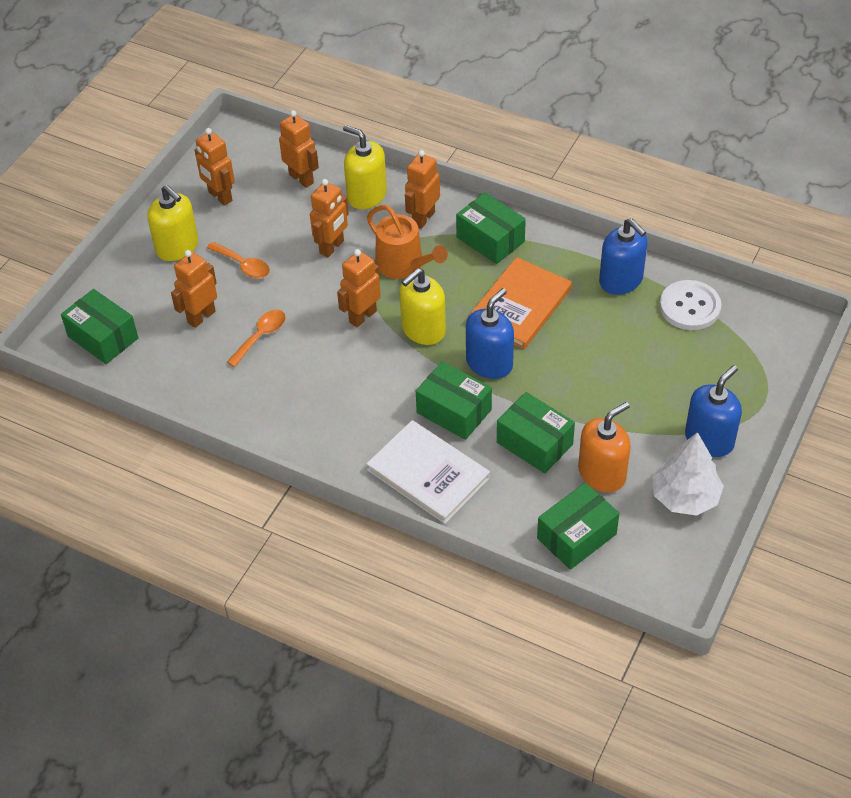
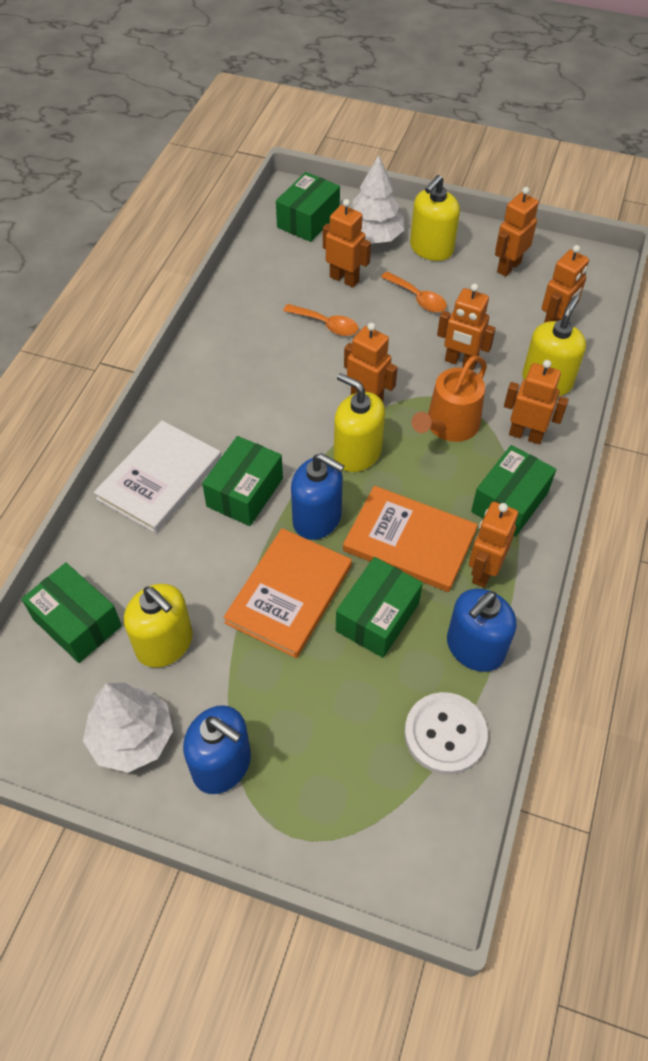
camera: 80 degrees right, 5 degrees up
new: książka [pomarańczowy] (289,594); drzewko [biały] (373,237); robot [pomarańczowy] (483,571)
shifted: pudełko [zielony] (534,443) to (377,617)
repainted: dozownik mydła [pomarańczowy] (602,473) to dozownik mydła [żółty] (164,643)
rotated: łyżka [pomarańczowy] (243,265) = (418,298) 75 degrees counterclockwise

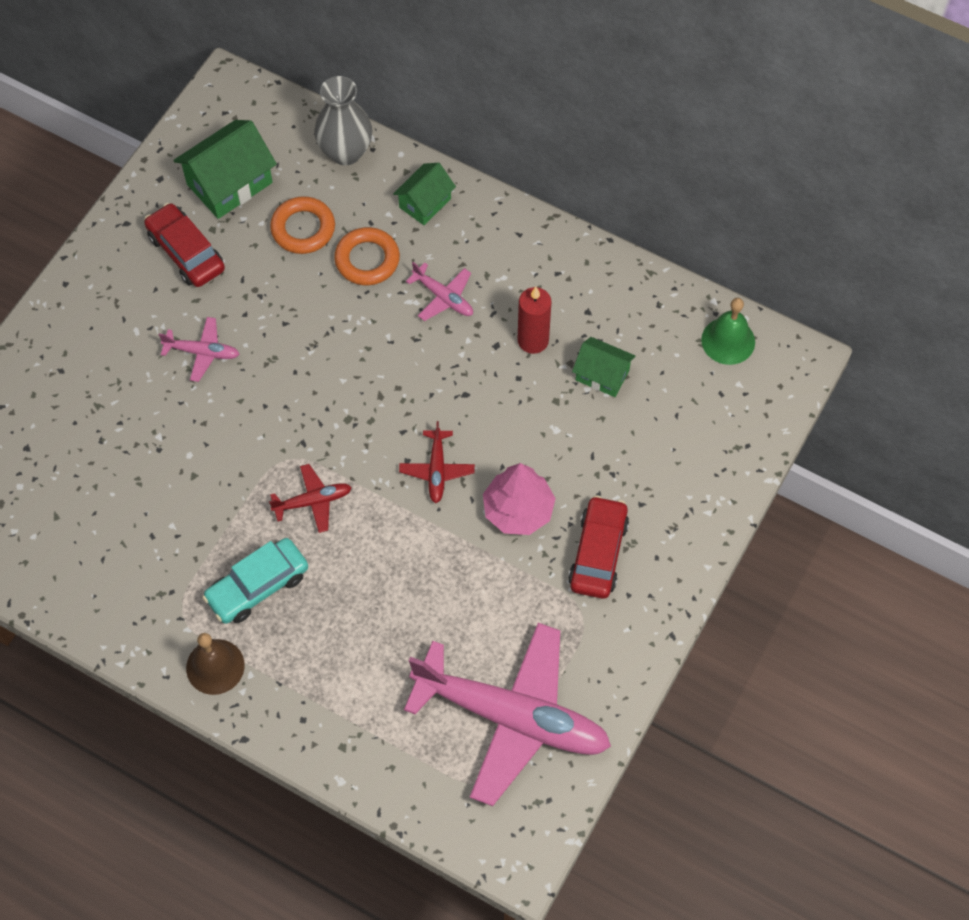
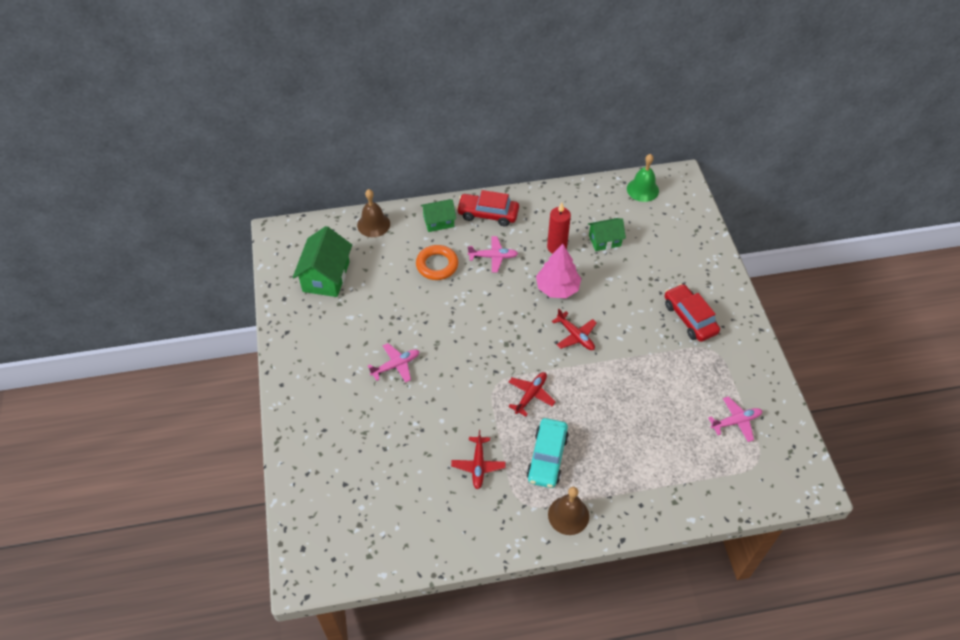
camera: 40 degrees left, 10 degrees down
gone: pierścień [pomarańczowy] (303,229)
new: samolot [czerwony] (478,465)
shifted: samochód [czerwony] (186,252) to (488,214); drzewko [różowy] (518,510) to (557,288)
swapped: wazon [szary] (345,152) to dzwonek [brązowy] (373,224)
rotated: domek [zielony] (425,203) = (438,222) 75 degrees clockwise
scaled: samolot [różowy] (512,717) = (736,421) x0.42

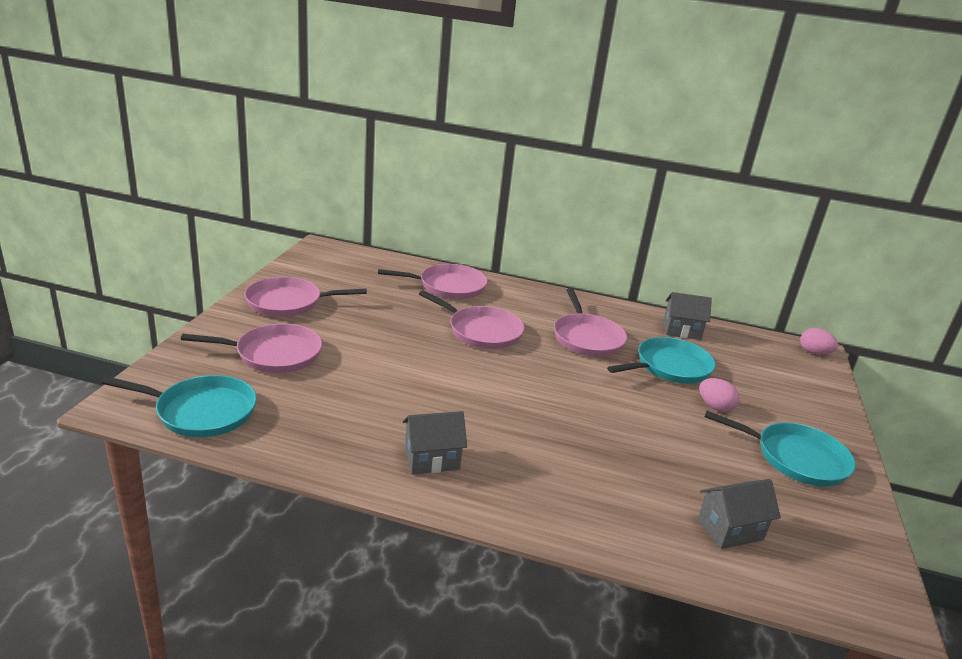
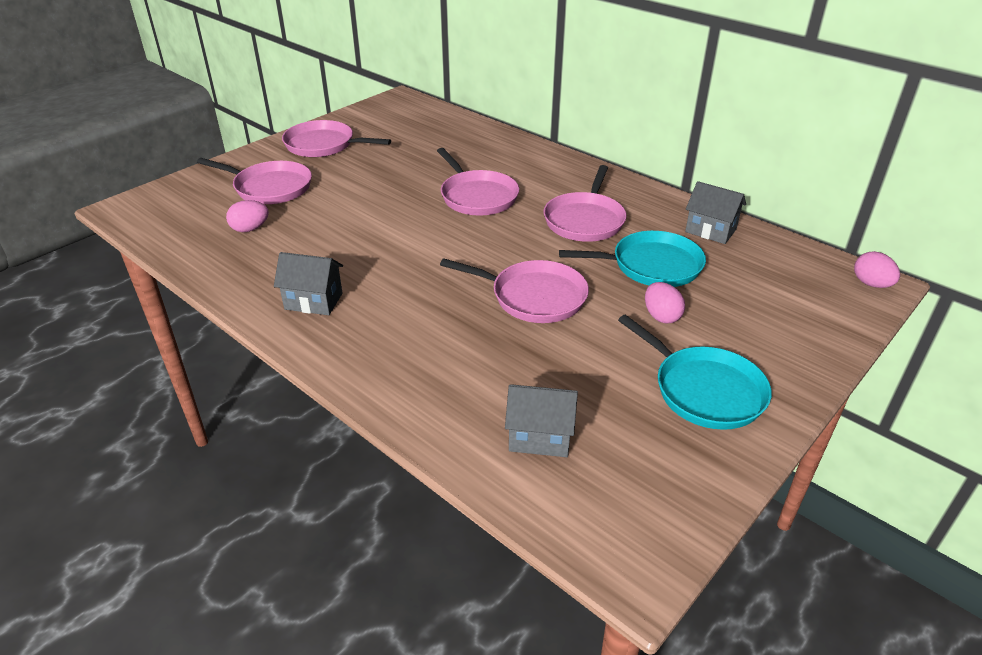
camera: 30 degrees right, 10 degrees up
gone: patelnia [turkusowy] (202,411)
new: jajko [różowy] (250,229)
shifted: patelnia [różowy] (448,286) to (534,297)

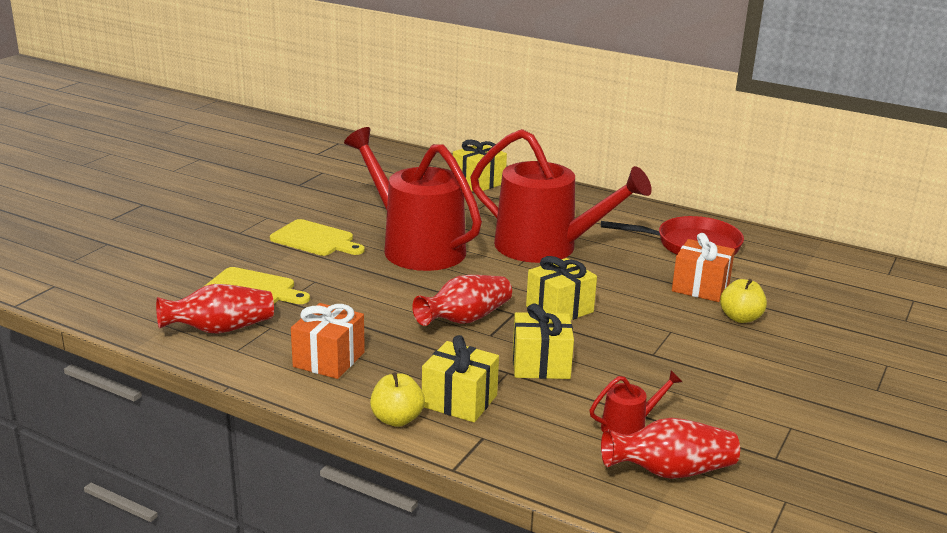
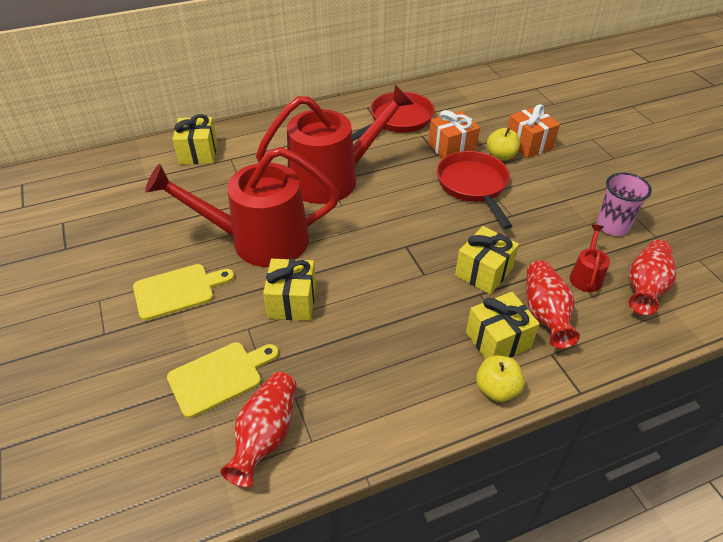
camera: 50 degrees left, 20 degrees up
new: patelnia [czerwony] (473,186); szklanka [różowy] (612,226)
shifted: prezent [żółty] (559,309) to (292,302); prezent [pomarańczowy] (329,359) to (528,144); wazon [czerwony] (465,319) to (545,314)

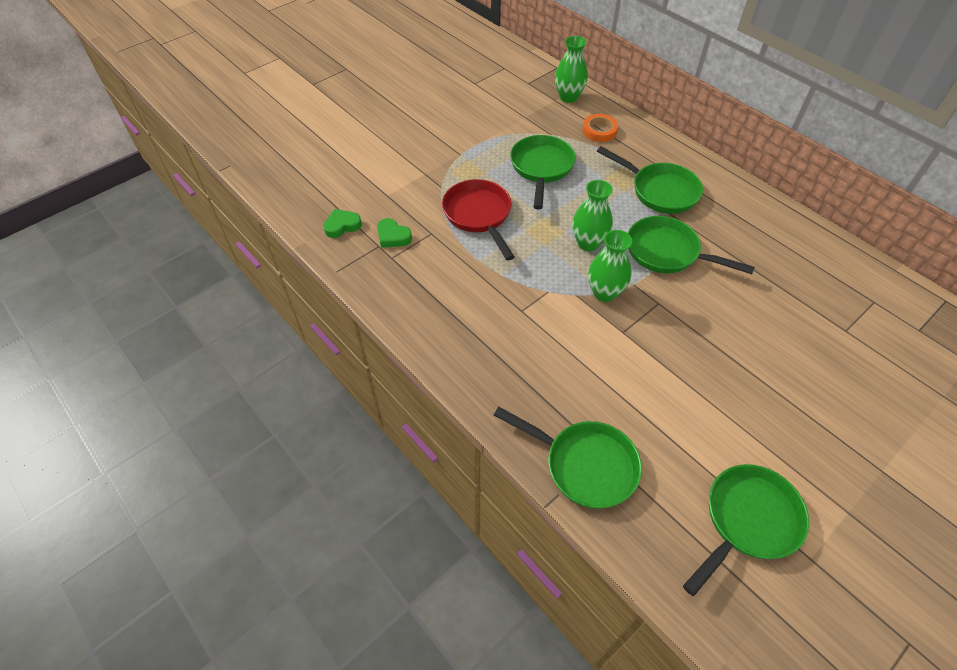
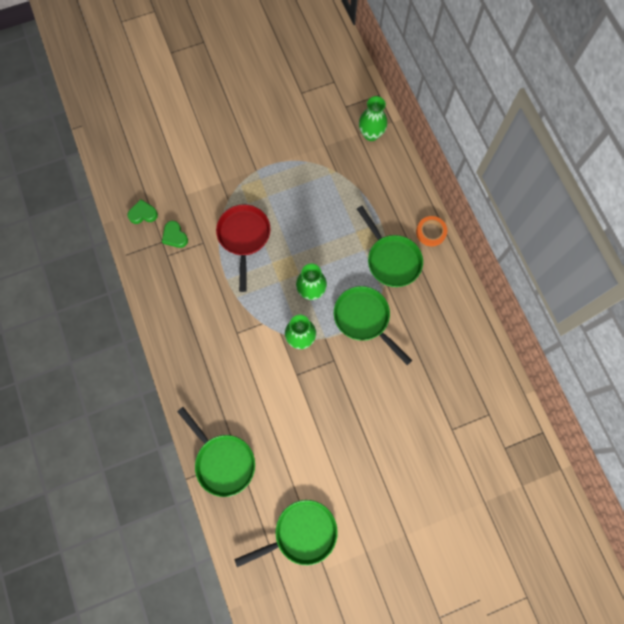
camera: 20 degrees right, 20 degrees up
gone: patelnia [zielony] (541,168)
shifted: taśma klejąca [pomarańczowy] (599,131) to (431,232)

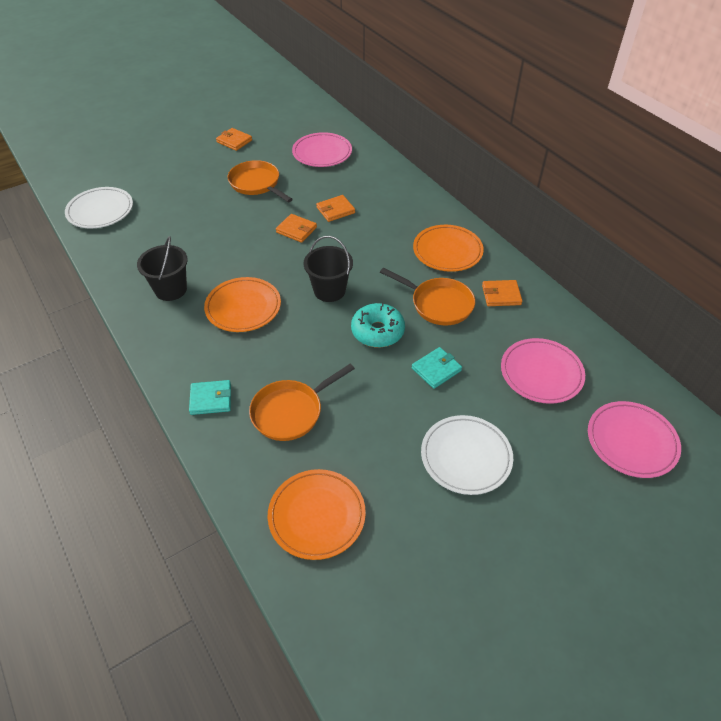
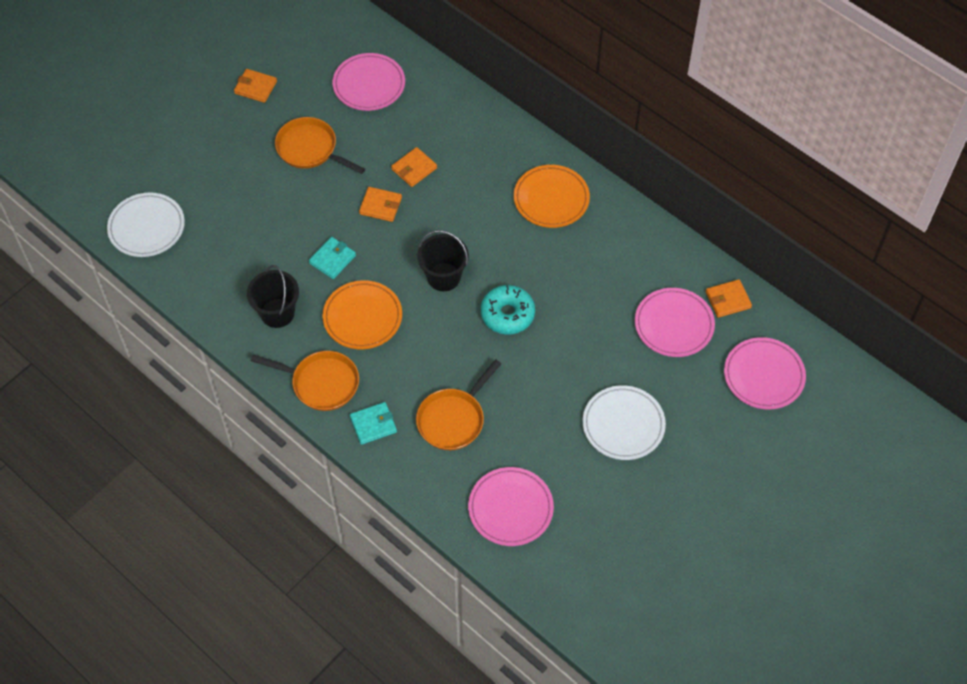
camera: 15 degrees left, 10 degrees up
shifted: patelnia [pomarańczowy] (438,304) to (321,383); portfel [turkusowy] (436,369) to (332,259); portfel [pomarańczowy] (501,295) to (728,300)
repainted: talerz [pomarańczowy] (317,515) to talerz [różowy] (510,508)

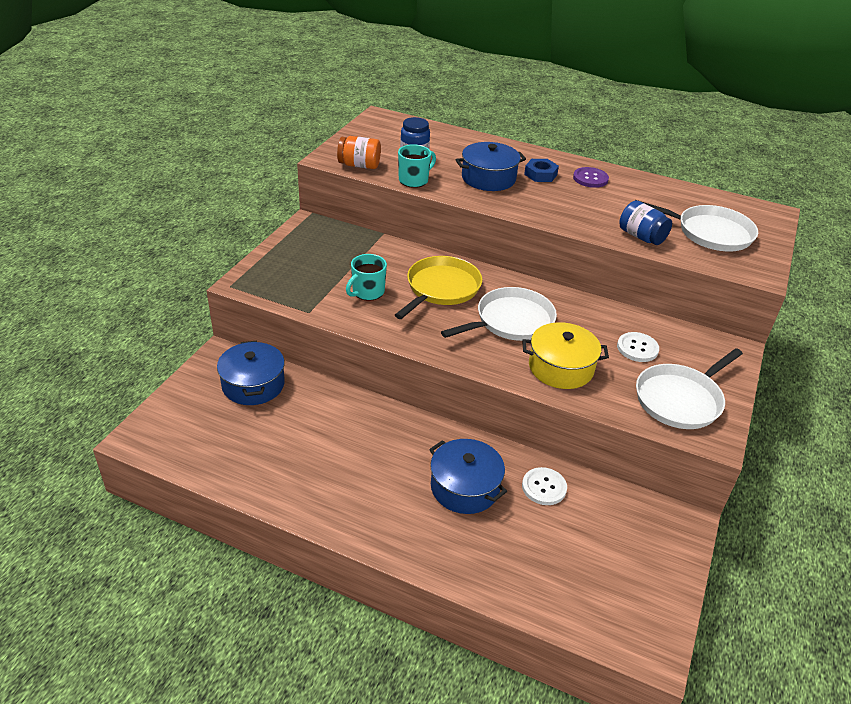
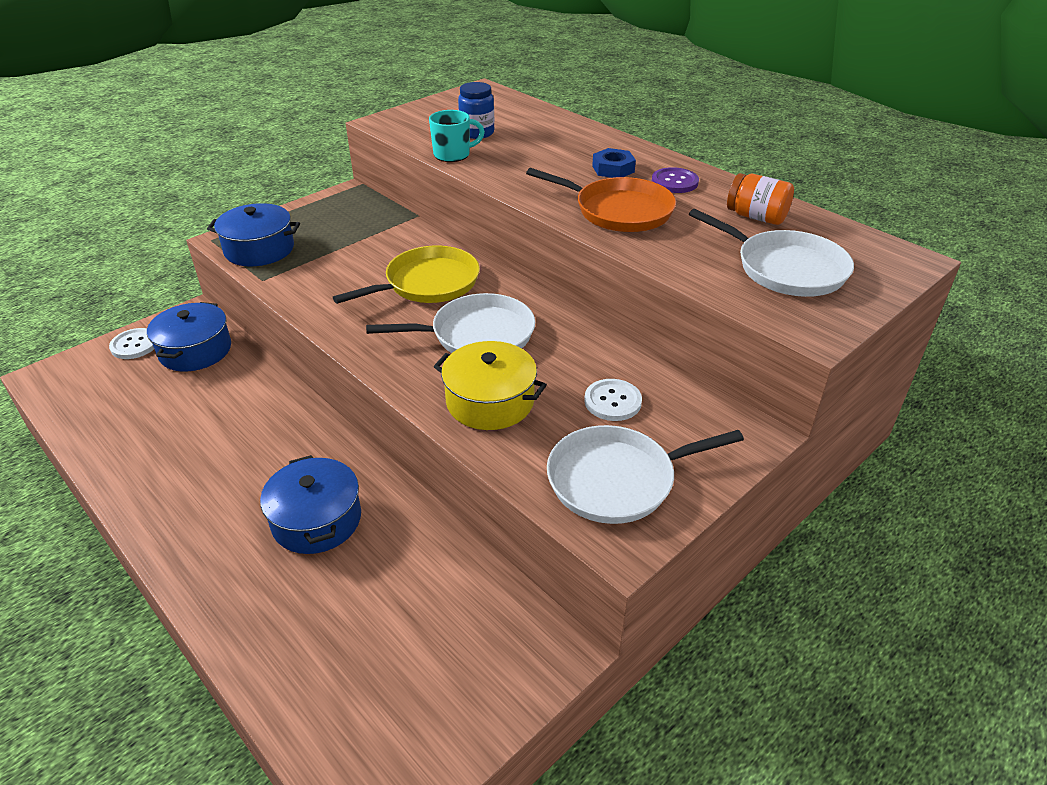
camera: 25 degrees right, 0 degrees up
gone: kubek [turkusowy] (367,292); słoik [niebieski] (641,237)
new: patelnia [pomarańczowy] (619,211)
shifted: guzik [biały] (544,487) to (134,345); garnek [niebieski] (488,178) to (259,249); słoik [pomarańczowy] (359,165) to (756,217)

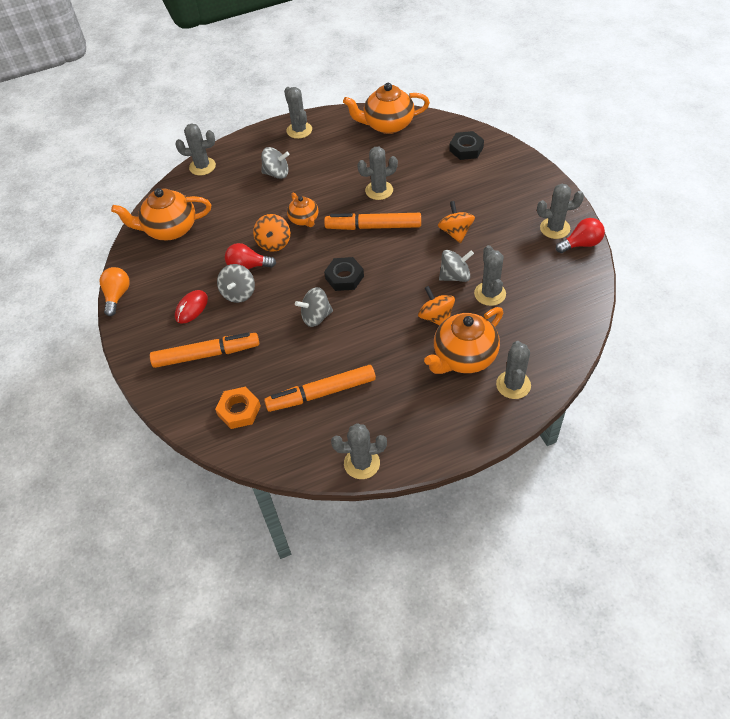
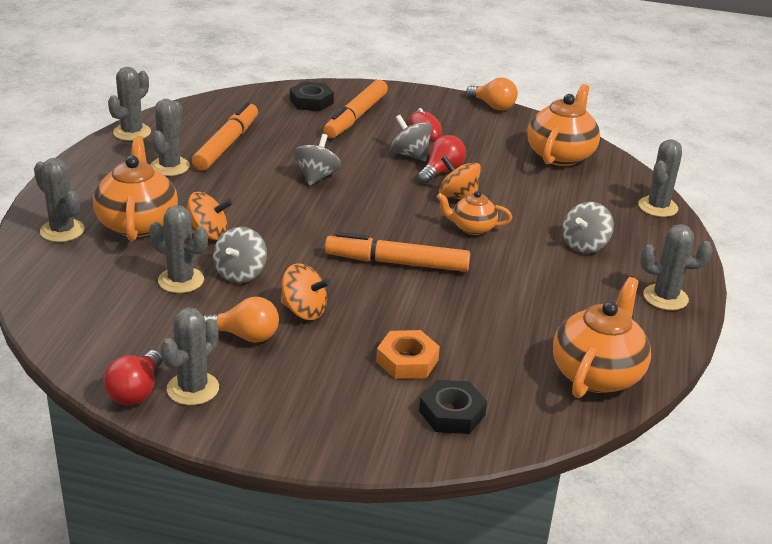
camera: 120 degrees right, 20 degrees down
new: żarówka [pomarańczowy] (245,336)
shifted: kaktus [szary] (379,190) to (170,167); nakrętka [czarny] (344,277) to (311,101); nakrętka [pomarańczowy] (239,410) to (407,360)
rotated: flamaster [pomarańczowy] (373,227) = (397,263) 120 degrees counterclockwise

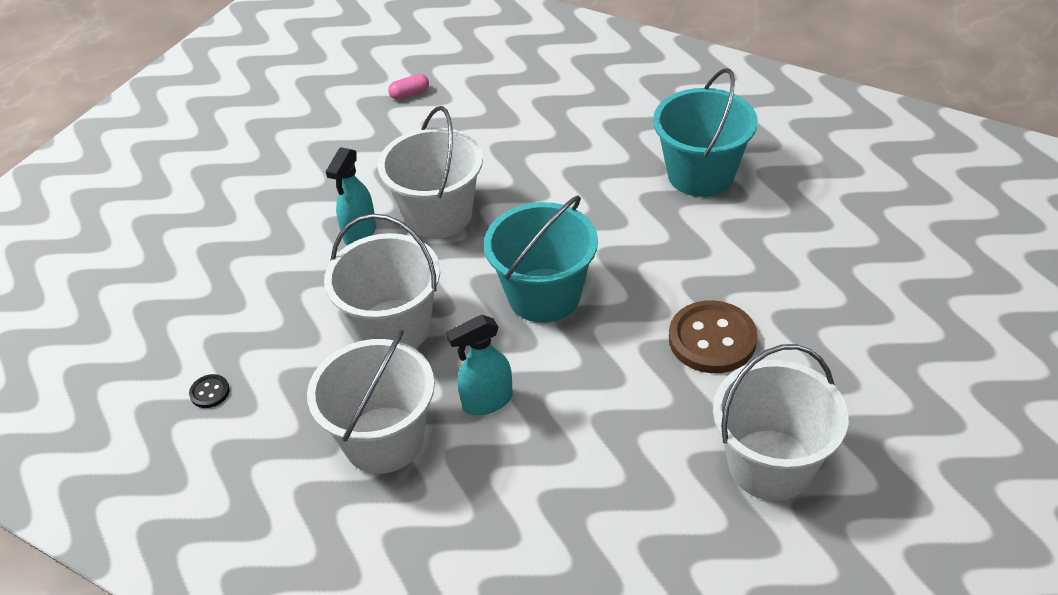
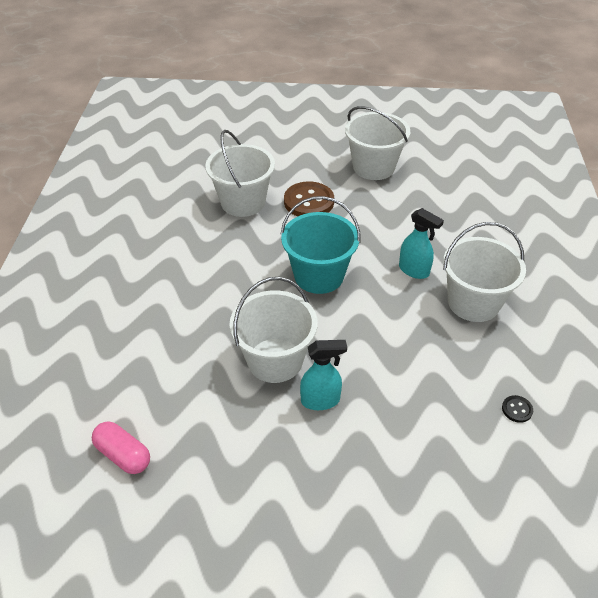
camera: 120 degrees left, 0 degrees up
gone: wiadro [turkusowy] (700,174)
shifted: wiadro [biały] (393,327) to (243,202)
scaled: kapsułka [różowy] (409,94) = (123,455) x1.58

